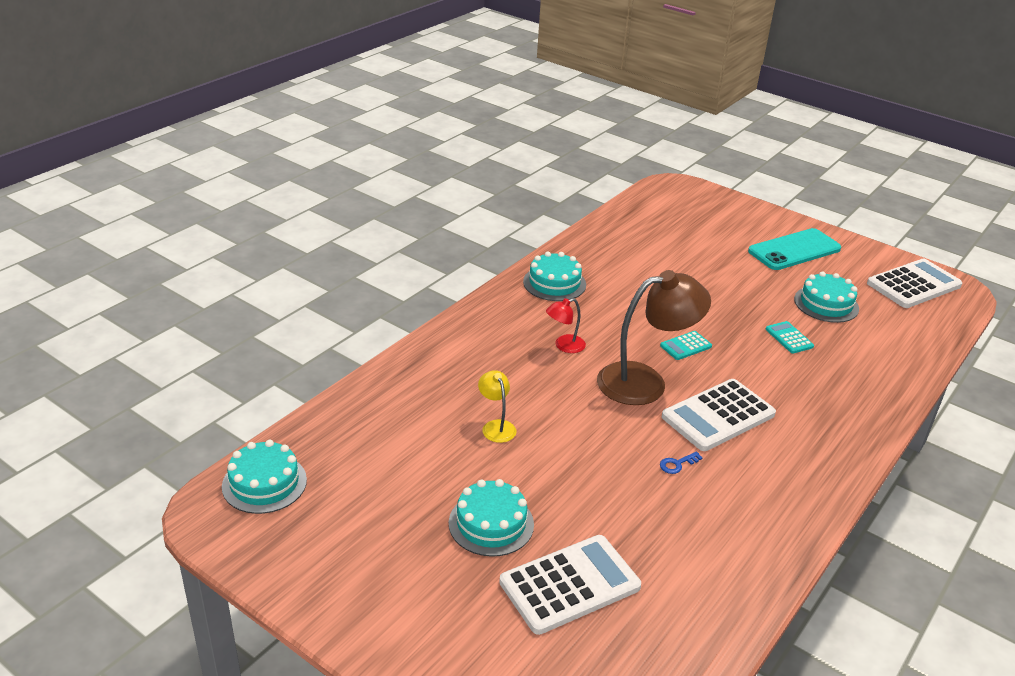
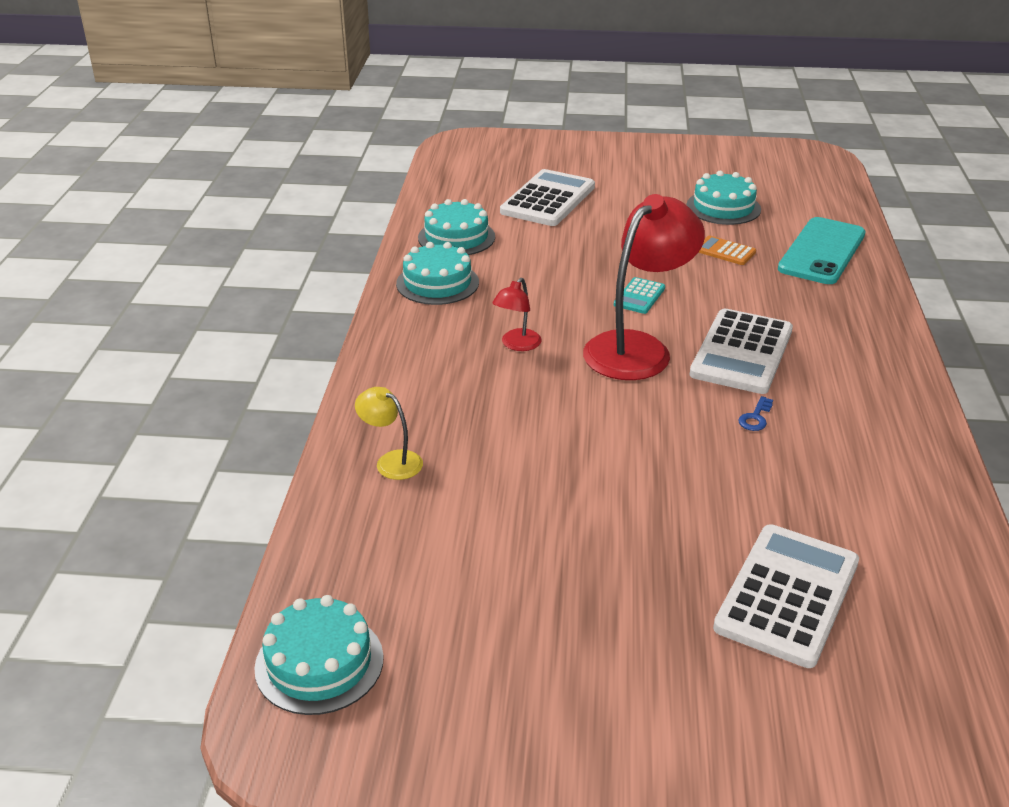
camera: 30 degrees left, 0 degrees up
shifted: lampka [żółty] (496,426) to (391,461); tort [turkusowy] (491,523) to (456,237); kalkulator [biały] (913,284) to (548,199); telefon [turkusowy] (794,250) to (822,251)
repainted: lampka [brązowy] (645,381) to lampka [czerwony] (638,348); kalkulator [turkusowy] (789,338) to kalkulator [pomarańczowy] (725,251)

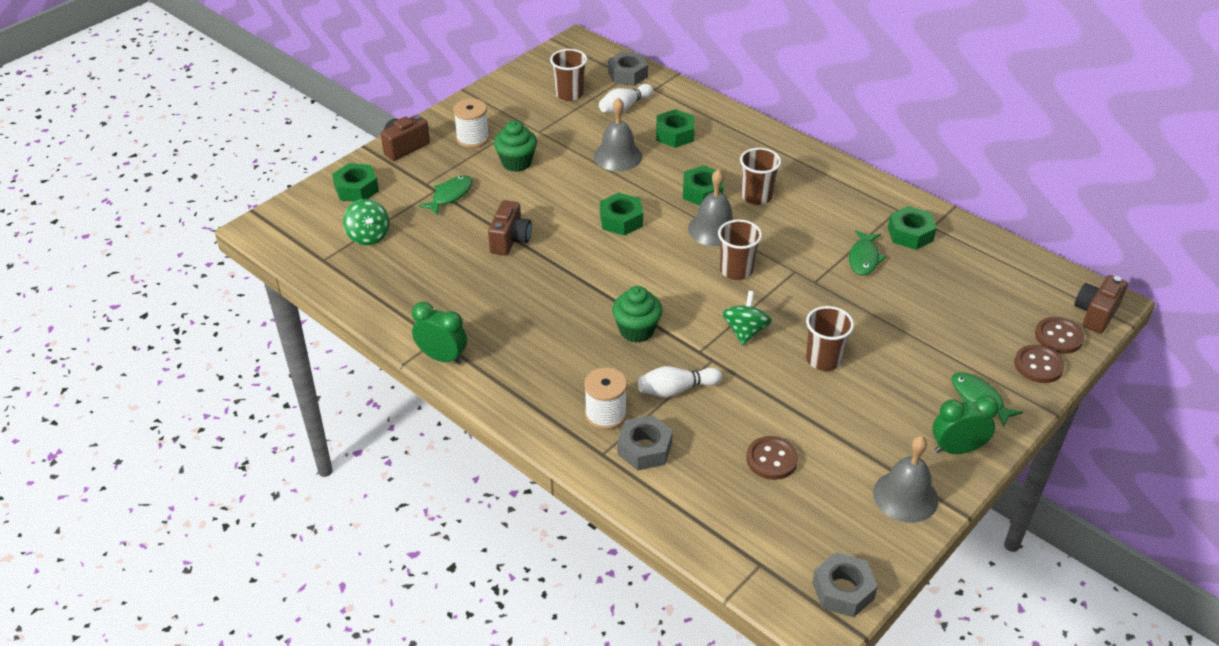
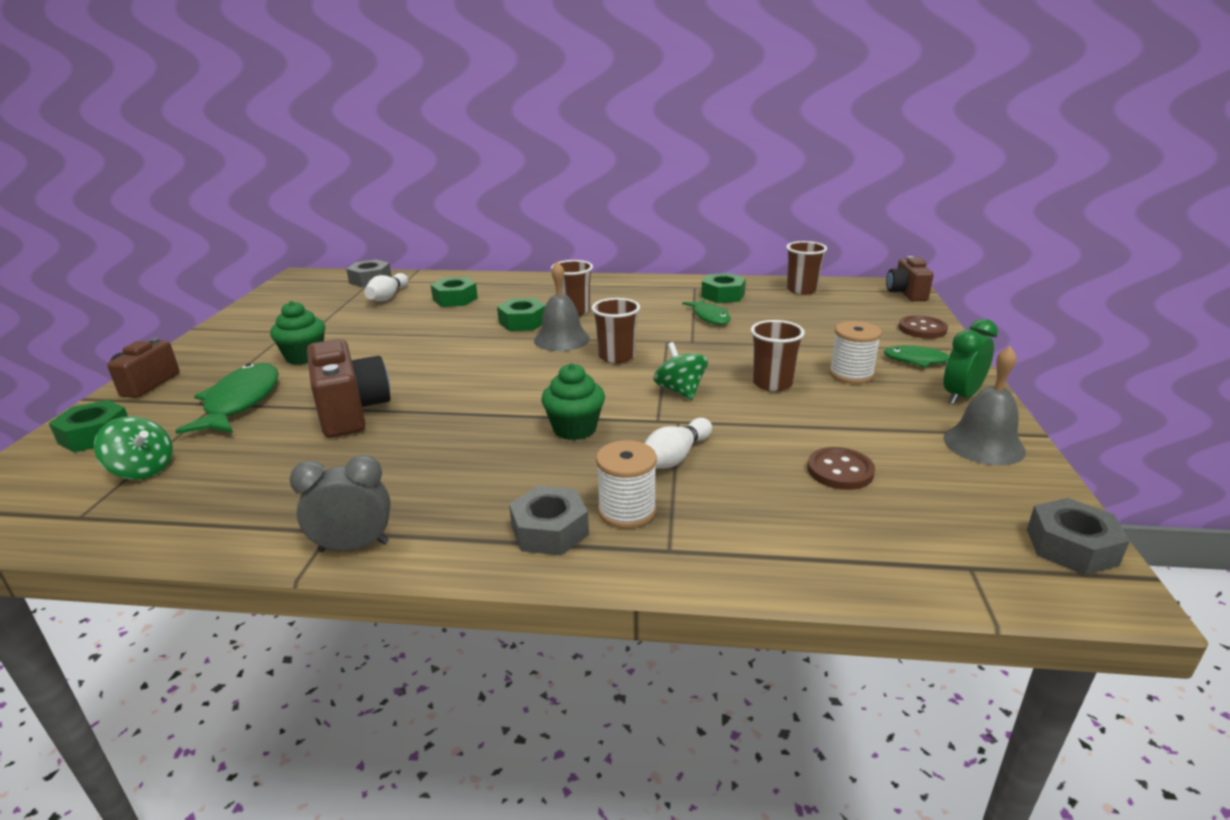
camera: 35 degrees left, 15 degrees down
gone: dzwonek [szary] (617,156); nakrętka [zielony] (621,220); guzik [brązowy] (1058,337)
shifted: nakrętka [szary] (644,449) to (550,530); szklanka [brązowy] (569,94) to (801,290); szpulka [biały] (472,138) to (851,374)
repainted: budzik [zielony] (442,357) to budzik [szary] (354,547)
scaled: ryba [zielony] (450,195) = (240,402) x1.63; aparat fotograficzny [brązowy] (510,240) = (351,412) x1.53

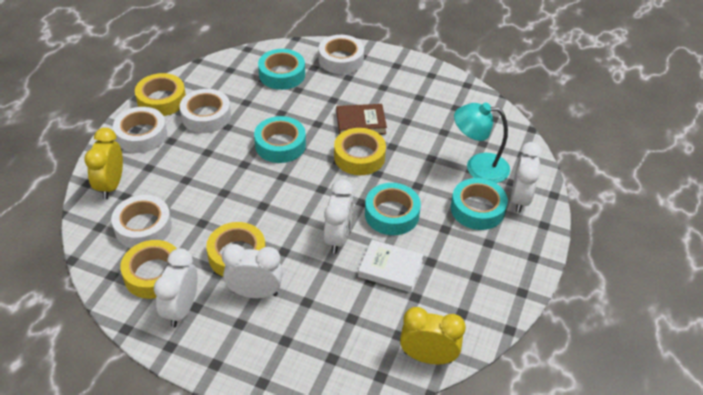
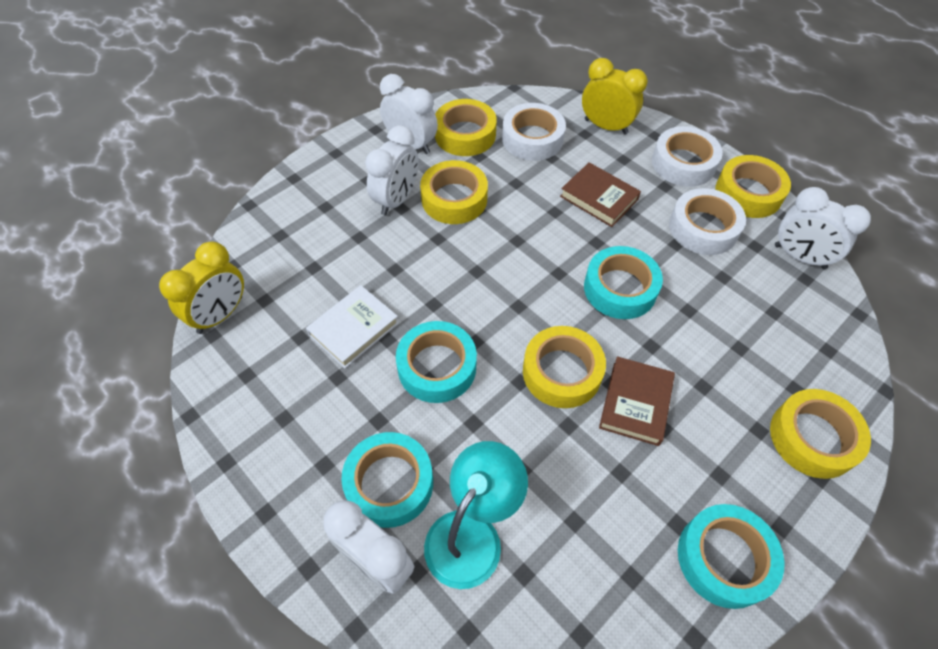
camera: 115 degrees right, 10 degrees up
new: książka [brązowy] (599,198)
shifted: taśma klejąca [turkusowy] (282,74) to (724,558); budzik [biały] (338,238) to (799,257)
repainted: taśma klejąca [biały] (341,59) to taśma klejąca [żółty] (812,438)

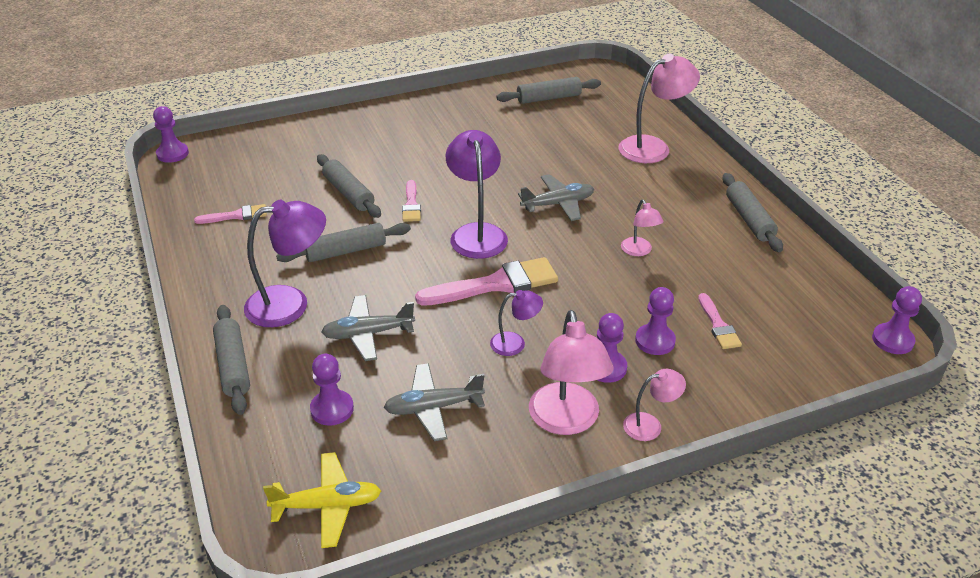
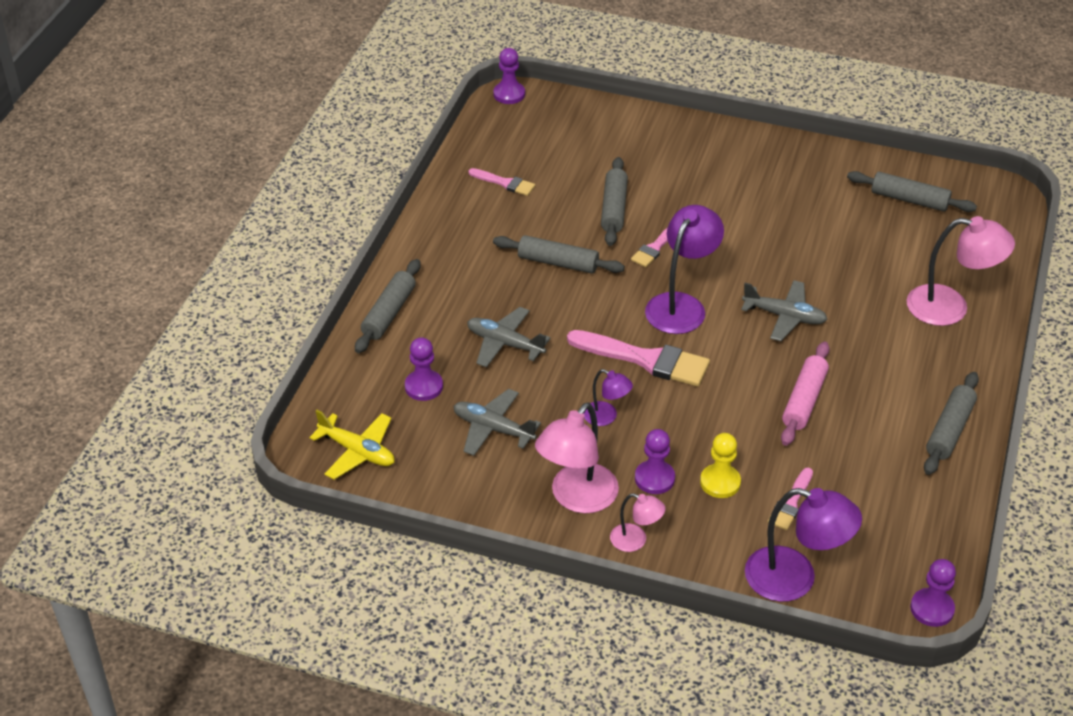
camera: 40 degrees right, 5 degrees up
shifted: lampka [fioletowy] (290,303) to (795,579)
swapped: lampka [różowy] (639,251) to wałek do ciasta [różowy] (804,400)
repainted: pionek [fioletowy] (655,341) to pionek [żółty] (720,482)

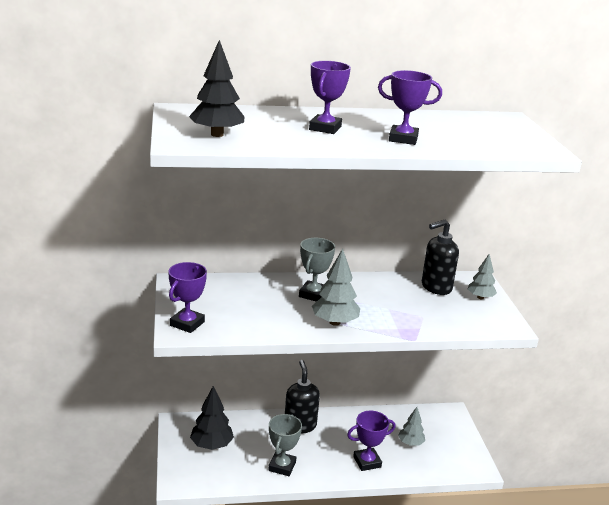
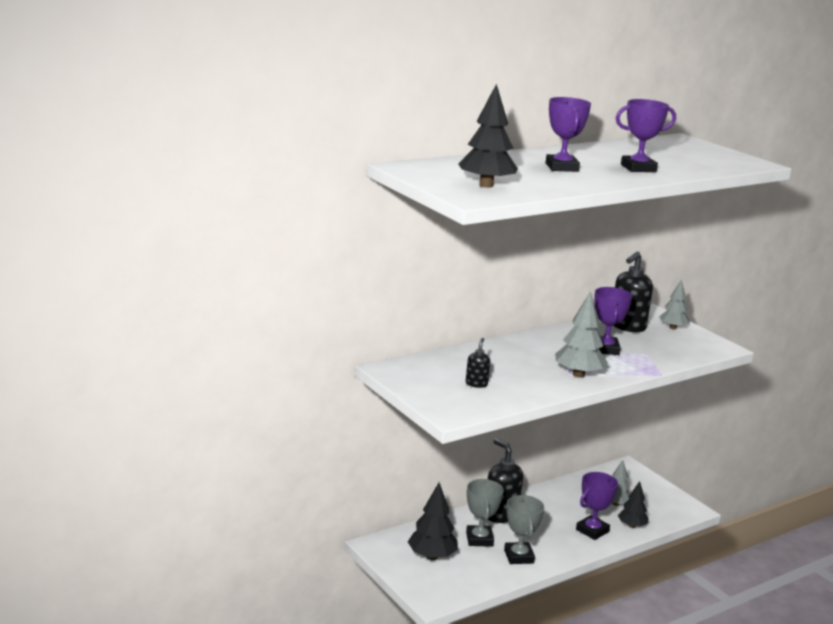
camera: 25 degrees left, 5 degrees down
new: dozownik mydła [czarny] (476,384); drzewko [czarny] (632,526)
shifted: puchar [szary] (313,294) to (479,539); puchar [fioletowy] (187,324) to (605,349)

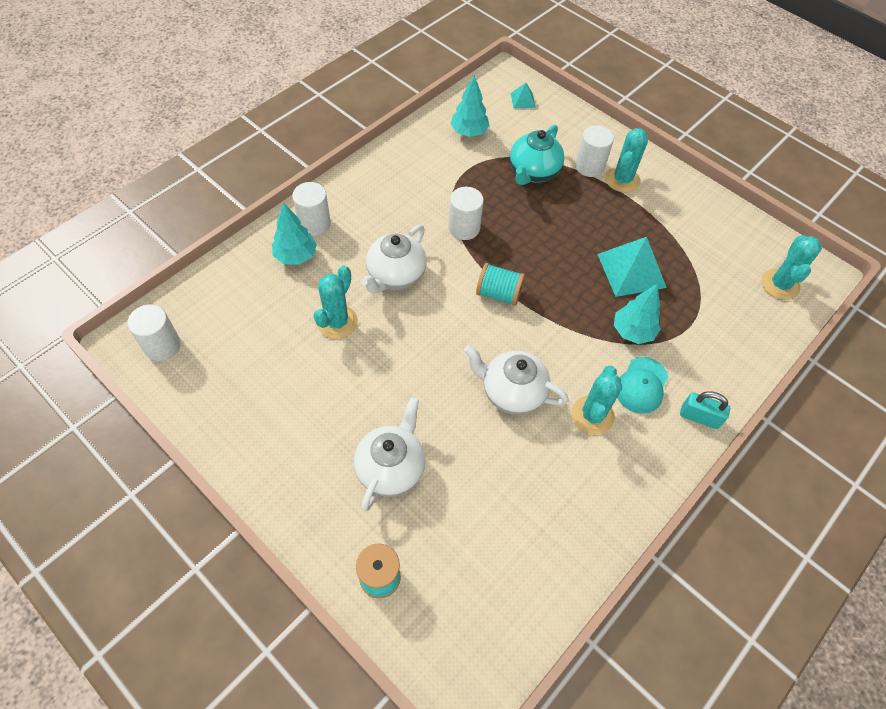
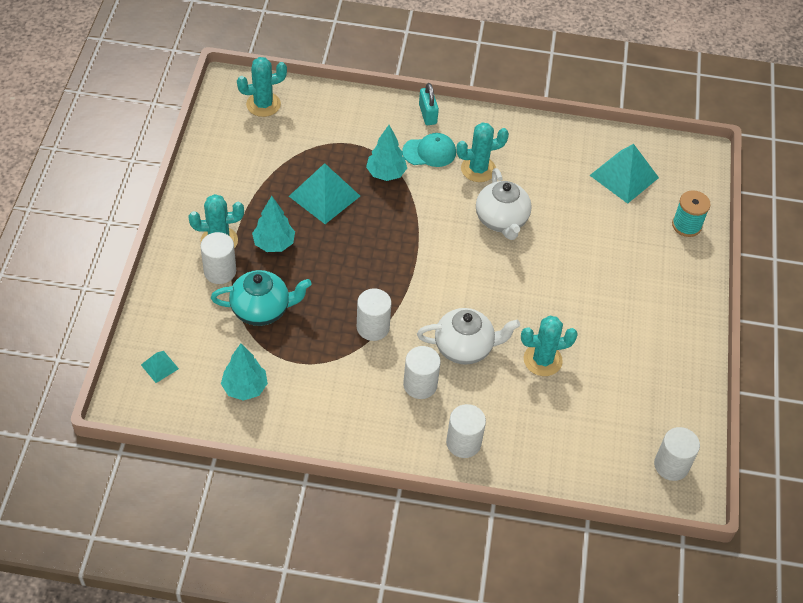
camera: 125 degrees left, 5 degrees down
gone: imbryk [biały] (391,467); szpulka [turkusowy] (498,294)
new: walec [biały] (420,385); piramida [turkusowy] (624,176)
shifted: drzewko [turkusowy] (296,256) to (274,244)

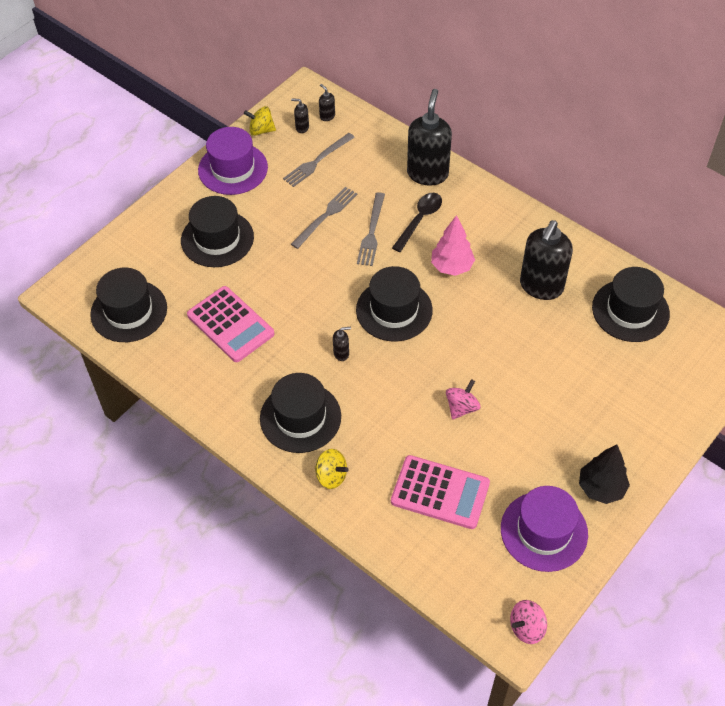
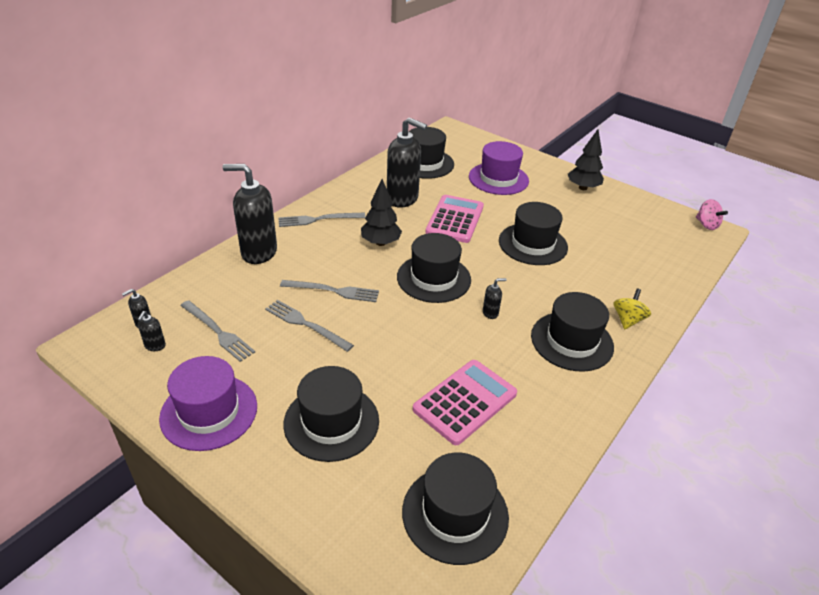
camera: 95 degrees left, 15 degrees down
gone: bączek [żółty] (261,130); łyżka [czarny] (419,220)
new: widelec [szary] (318,219)
shifted: kalkulator [różowy] (440,492) to (455,219); kapelusz [fioletowy] (544,531) to (498,179)
swapped: bączek [różowy] (461,407) to kapelusz [czarny] (533,244)
repainted: drzewko [różowy] (452,267) to drzewko [czarny] (380,242)
rotated: dozownik mydła [czarny] (341,354) = (490,313) 90 degrees clockwise

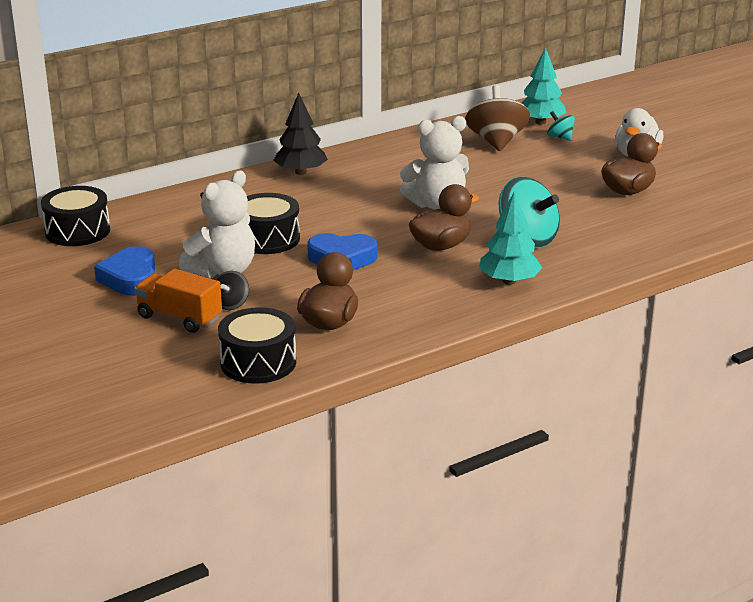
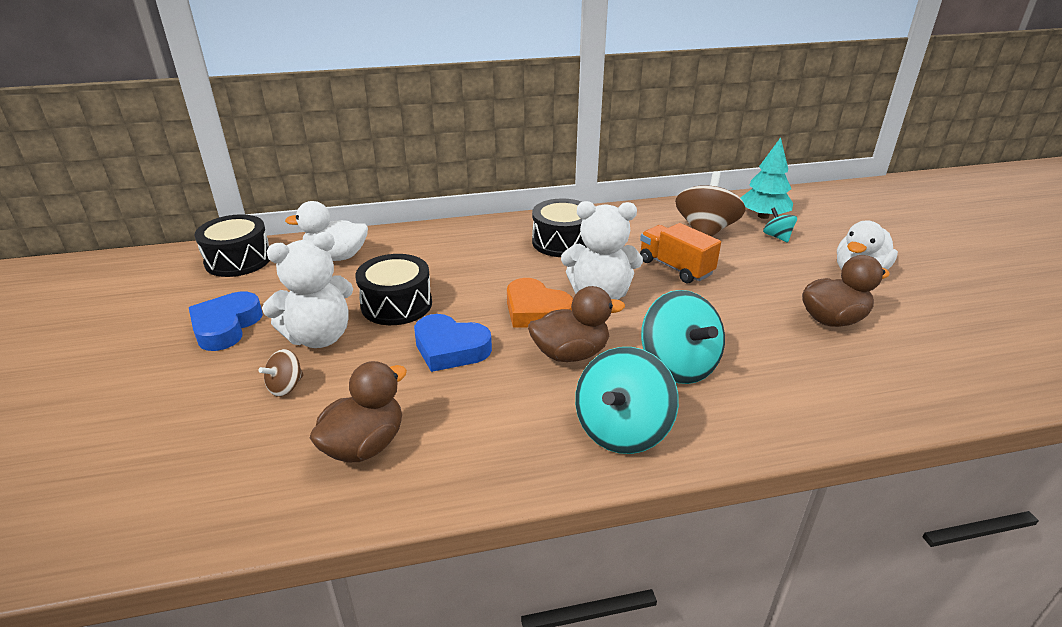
camera: 20 degrees right, 5 degrees up
gone: drzewko [czarny] (300,172)
new: kaczka [biały] (336,257); serce [pomarańczowy] (536,311)
shifted: bęben [czarny] (258,362) to (562,242); ciężarówka [pomarańczowy] (179,318) to (675,267)
swapped: drzewko [turkusowy] (509,281) to bączek [turkusowy] (622,430)
repainted: bączek [czarny] (231,304) to bączek [brązowy] (286,387)

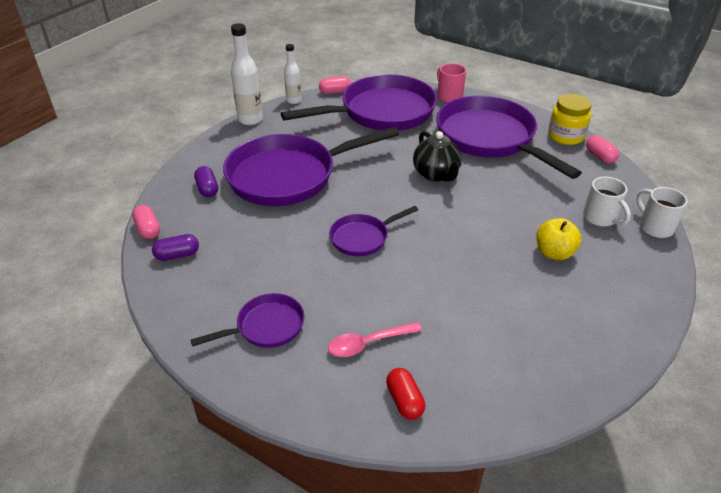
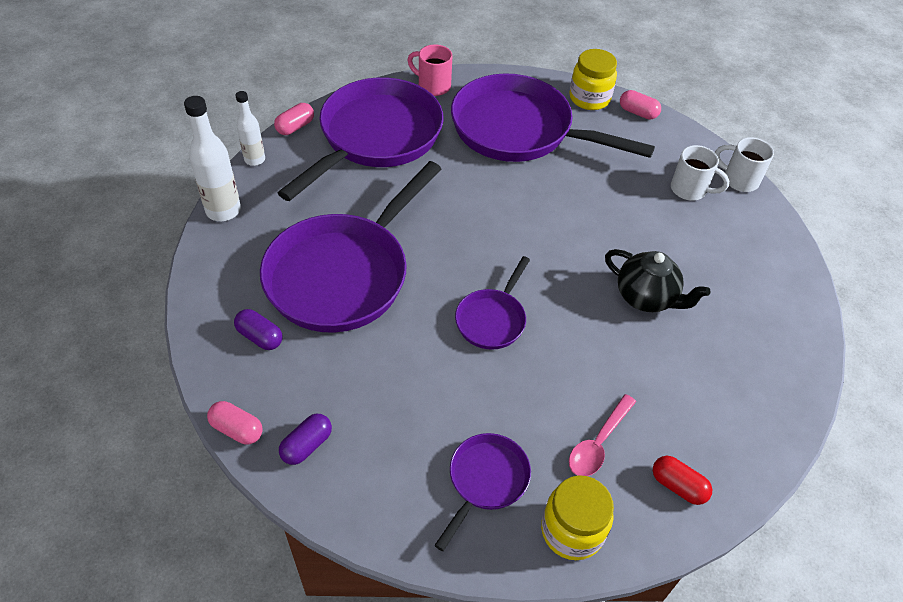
camera: 35 degrees left, 10 degrees up
gone: jabłko [żółty] (554,253)
new: słoik [żółty] (572,531)
shifted: imbryk [czarny] (436,174) to (646,297)

